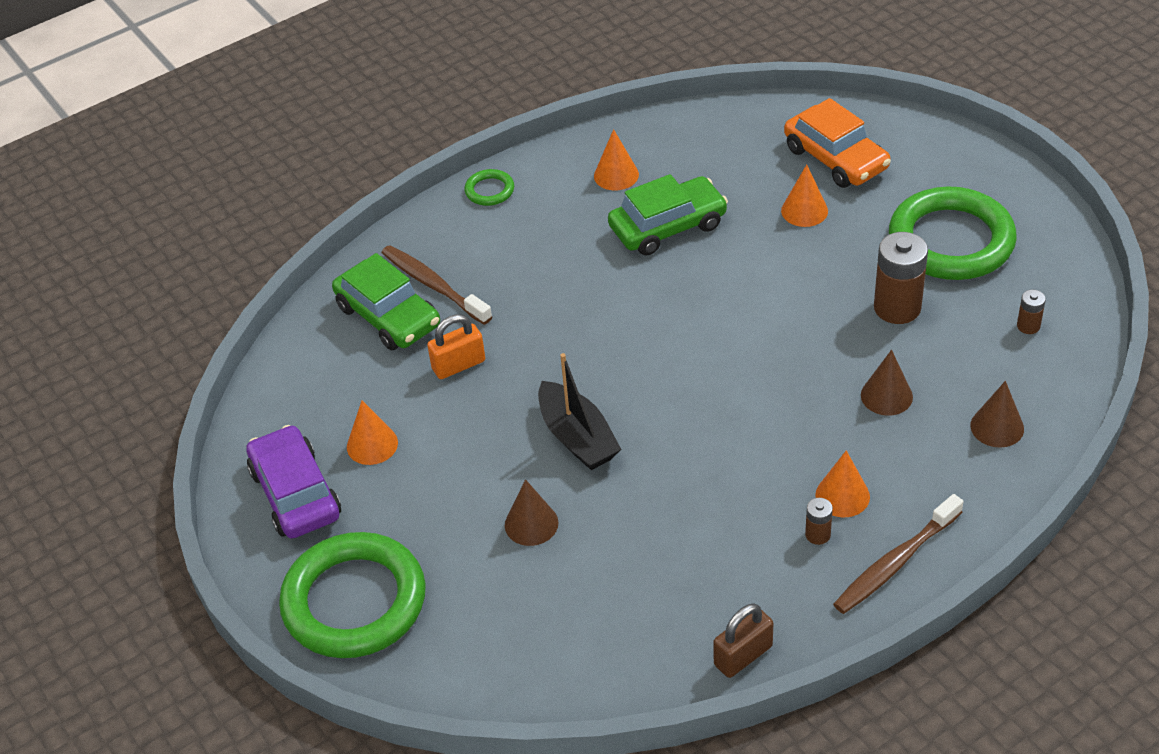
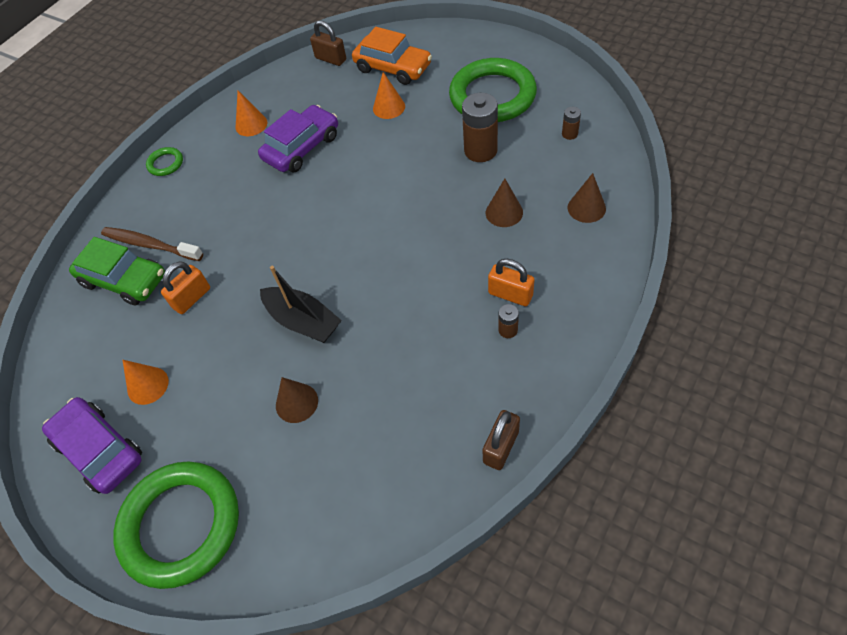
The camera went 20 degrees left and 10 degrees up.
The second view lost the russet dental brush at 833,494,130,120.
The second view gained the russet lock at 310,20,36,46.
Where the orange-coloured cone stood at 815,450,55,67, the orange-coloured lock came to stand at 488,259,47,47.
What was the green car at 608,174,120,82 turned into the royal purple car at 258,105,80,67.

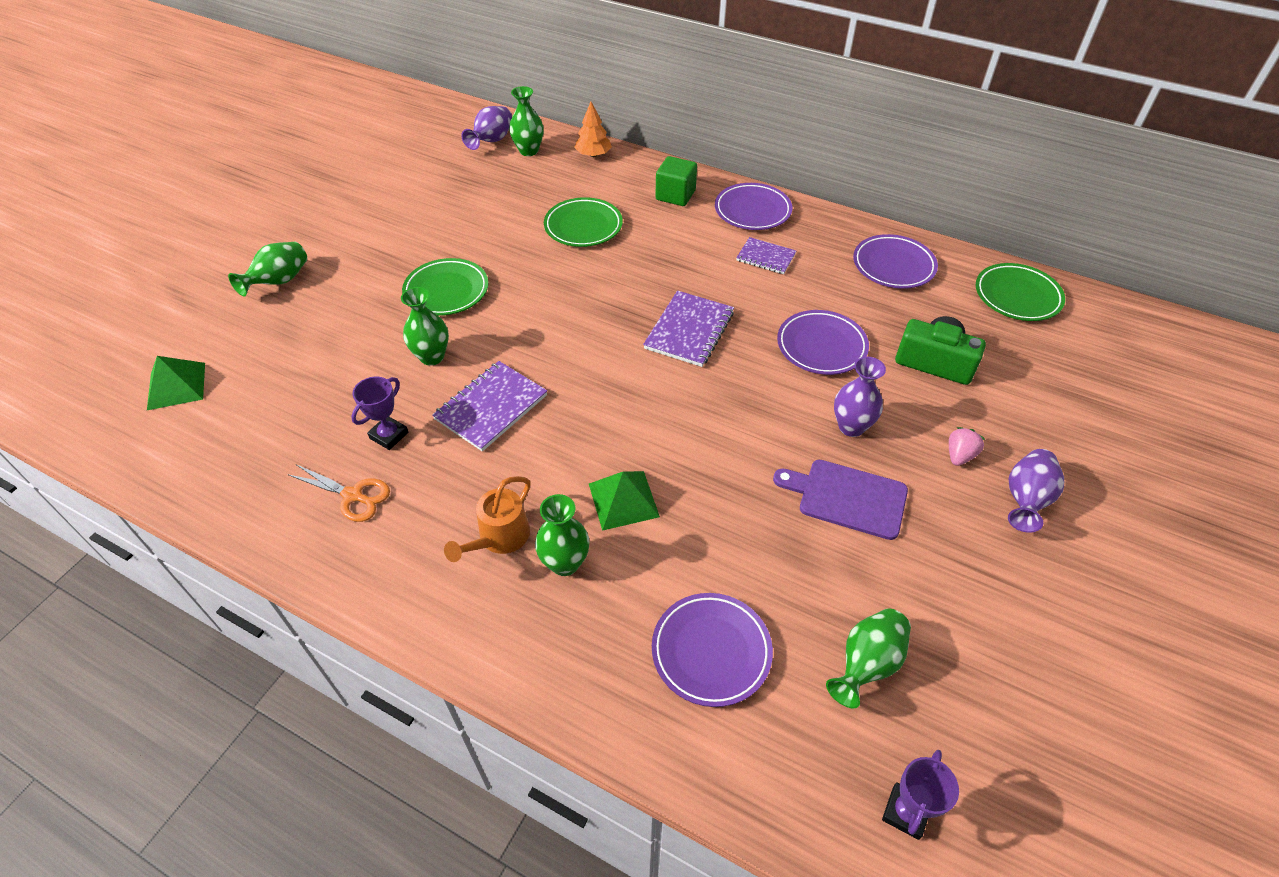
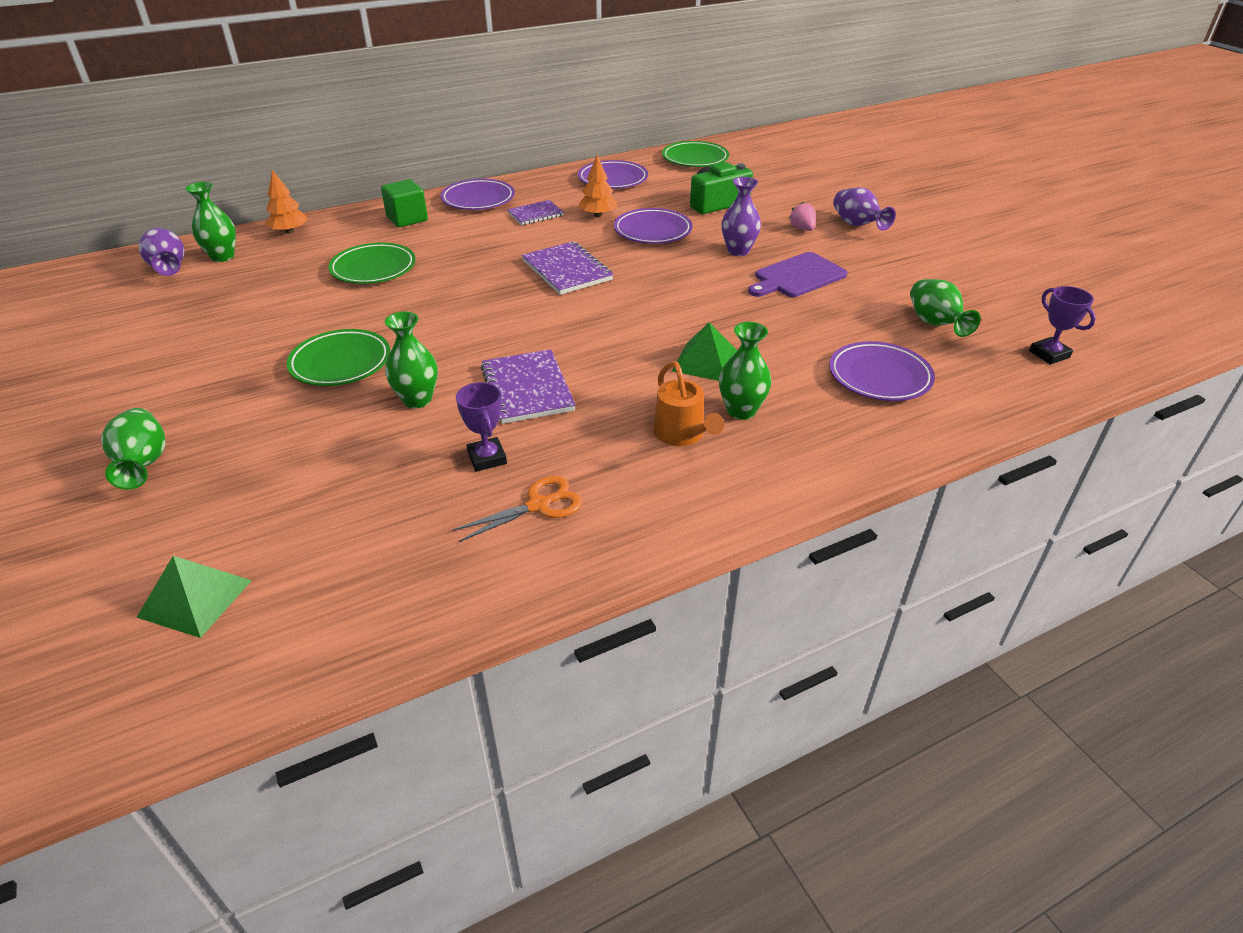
The camera went 55 degrees left and 10 degrees down.
The second view gained the orange-coloured toy tree at 578,155,39,62.

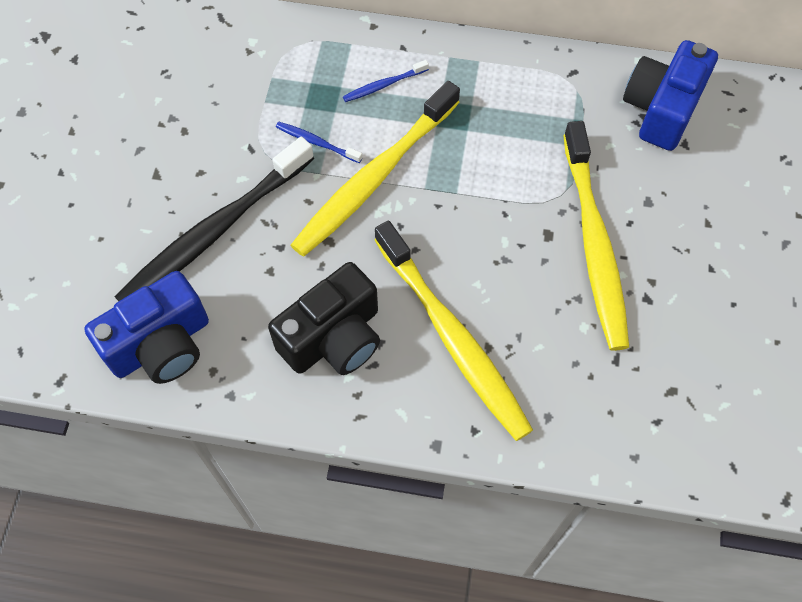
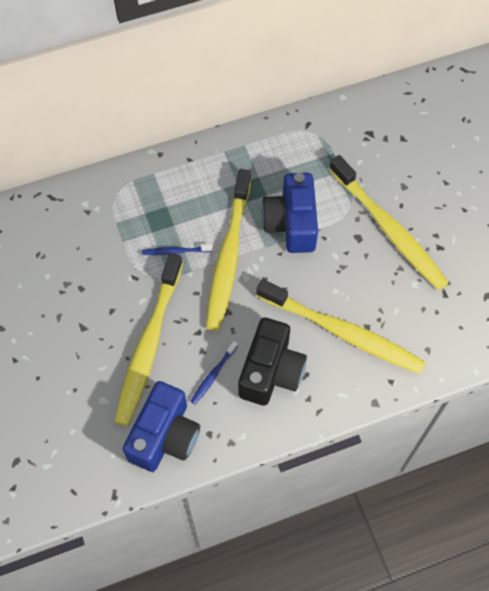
The camera went 30 degrees left and 0 degrees up.
The royal blue dental brush ended up elsewhere, having gone from 343,60,86,42 to 190,341,48,63.
The royal blue camera ended up elsewhere, having gone from 623,40,95,111 to 262,173,56,80.
What was the jet-black dental brush at 115,137,199,164 turned into the bright yellow dental brush at 114,253,69,173.

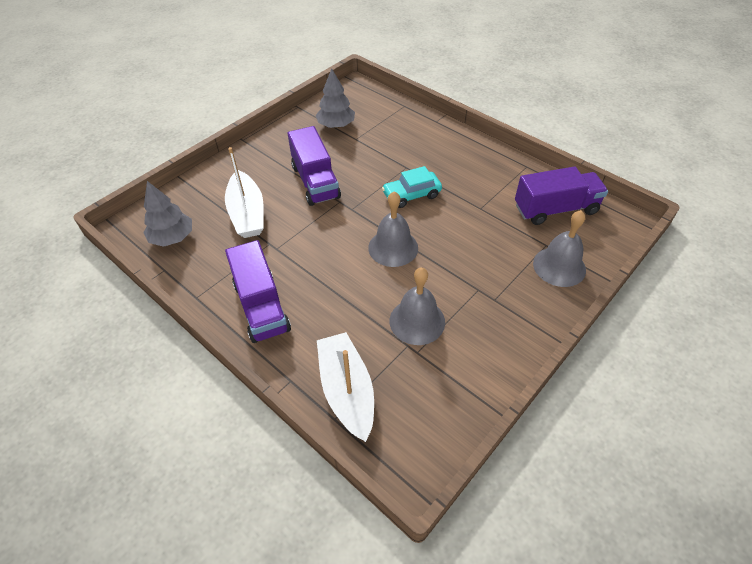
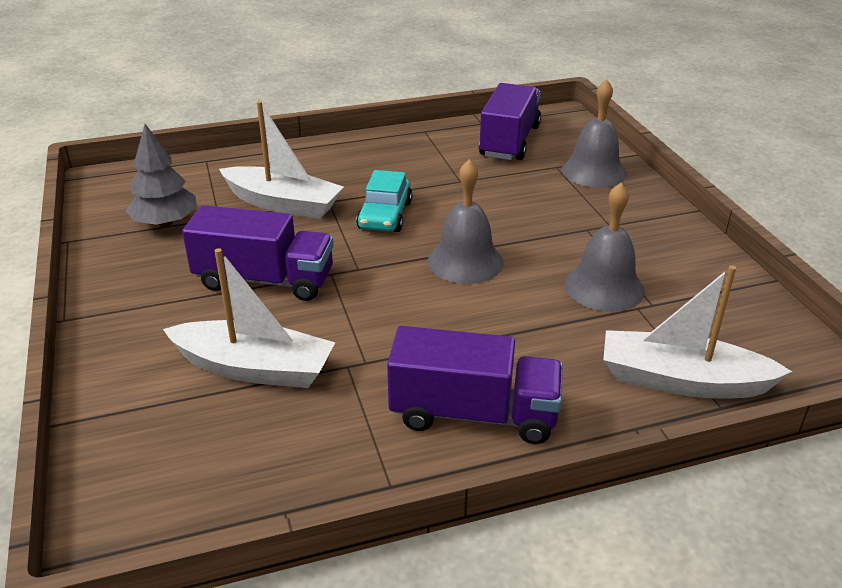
The camera went 60 degrees left and 15 degrees down.
The second view lost the ash-grey toy tree at 143,181,49,66.
The second view gained the white toy boat at 219,101,125,118.

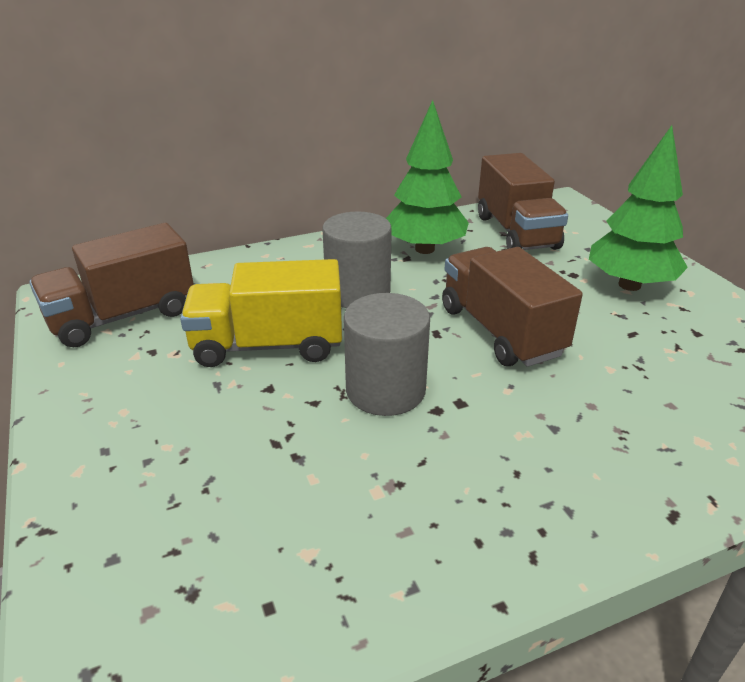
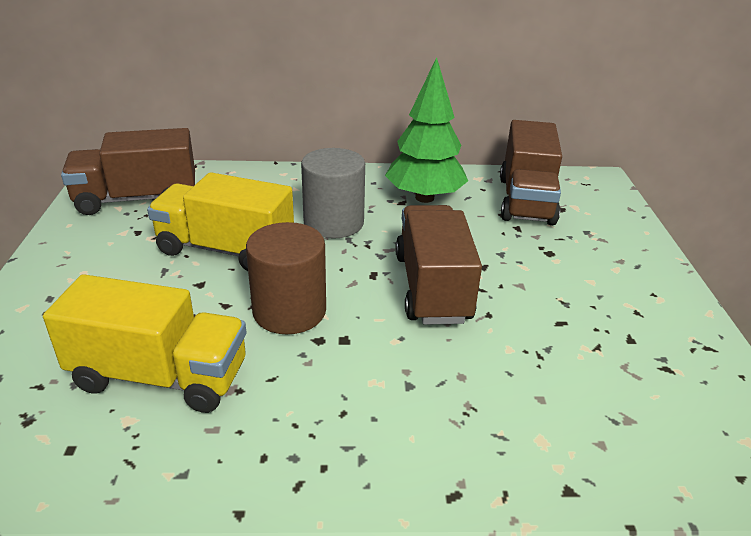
The camera went 20 degrees right and 0 degrees up.
The second view lost the green toy tree at 589,125,99,166.
The second view gained the bright yellow toy truck at 43,274,203,139.
What was the ash-grey solid cylinder at 344,293,86,123 turned into the russet solid cylinder at 246,222,80,112.

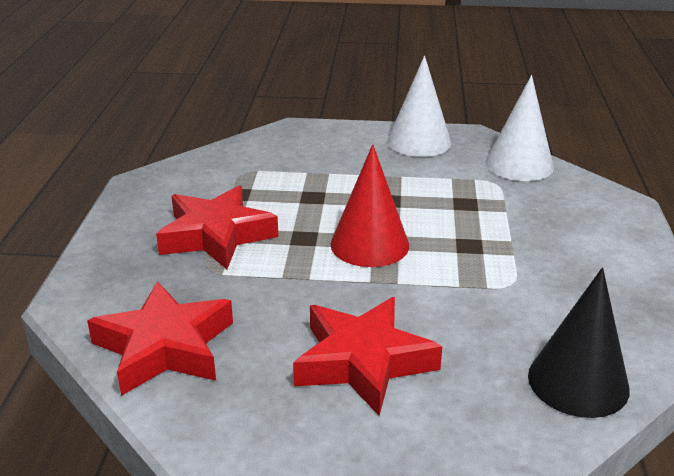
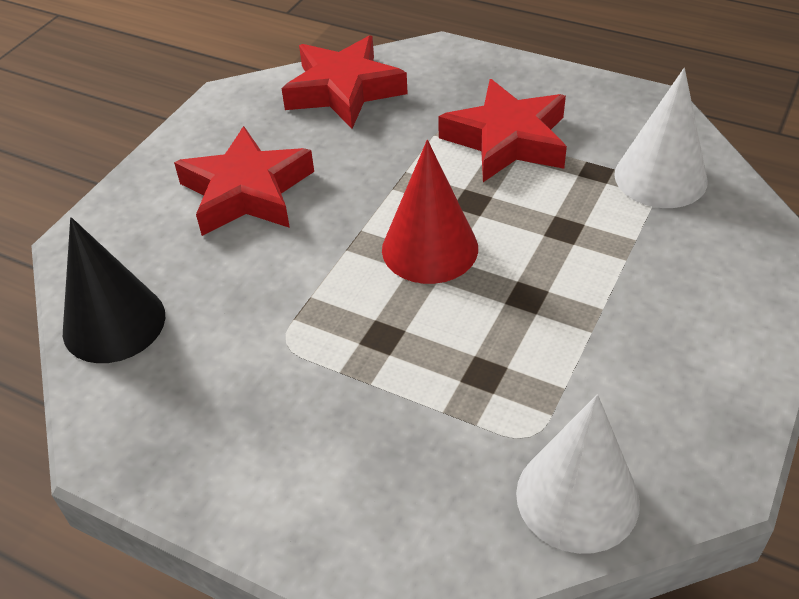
The camera went 115 degrees right and 15 degrees up.
The white cone ended up elsewhere, having gone from 387,55,64,102 to 614,68,94,140.

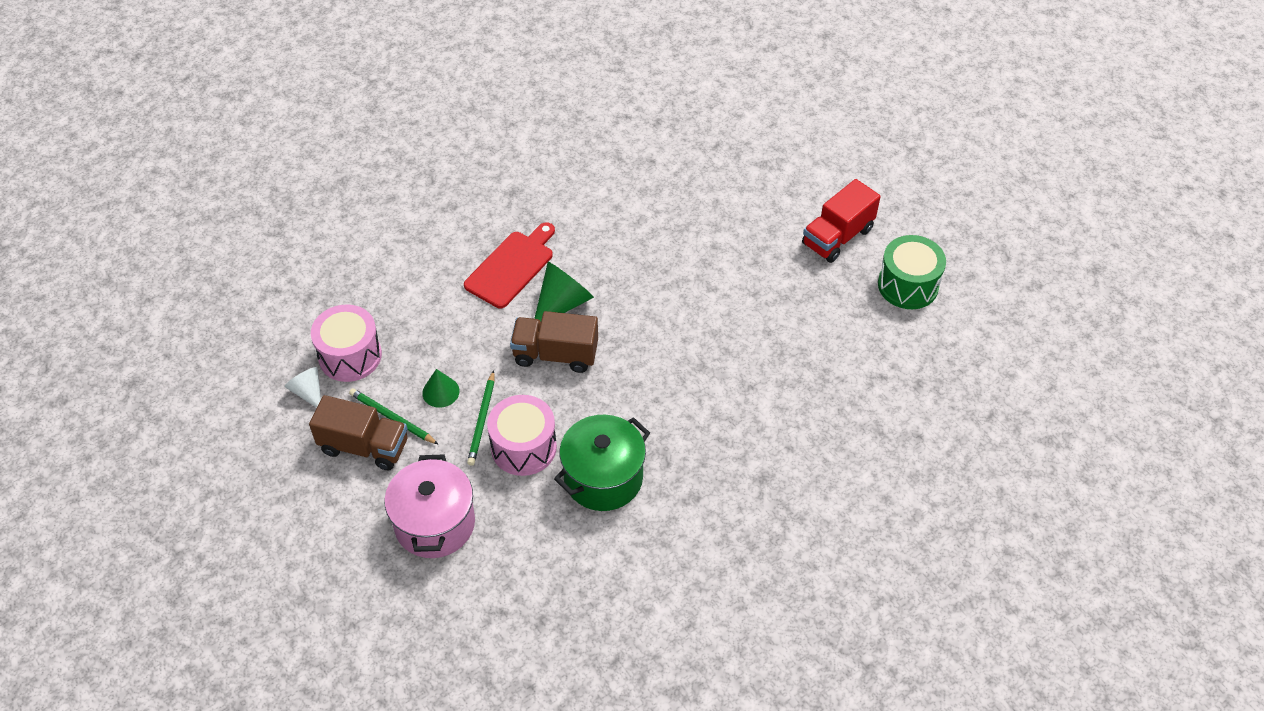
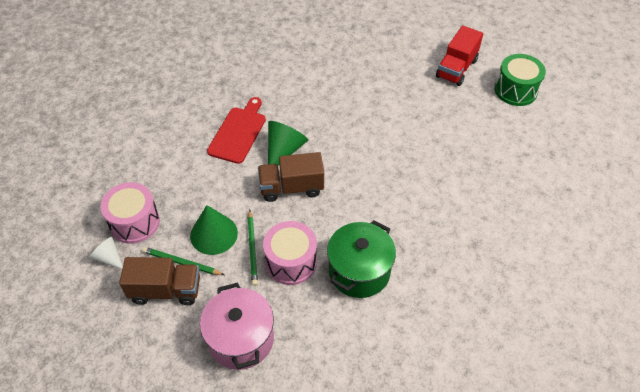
The camera went 15 degrees left and 0 degrees up.
The size of the green cone at 422,369,38,39 changed by a factor of 1.63.

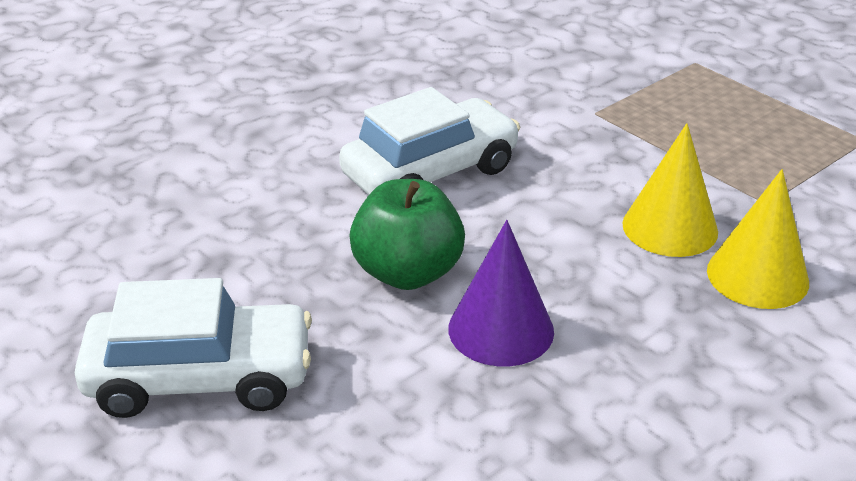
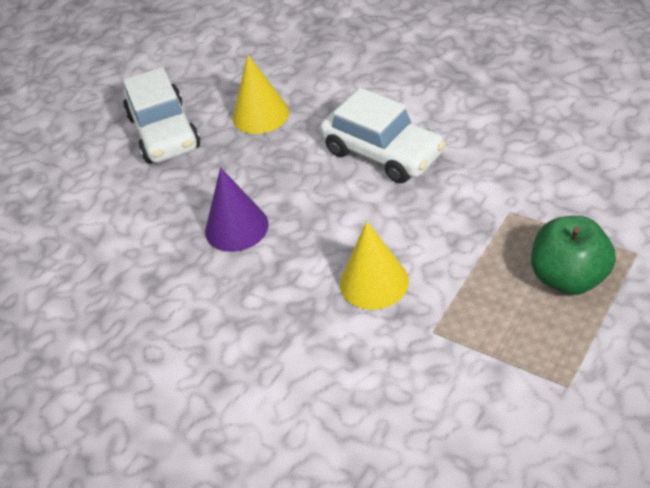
The camera went 80 degrees right and 10 degrees up.
The green toy apple ended up elsewhere, having gone from 350,179,115,111 to 531,216,85,79.
The bright yellow cone ended up elsewhere, having gone from 707,169,102,140 to 233,55,56,79.

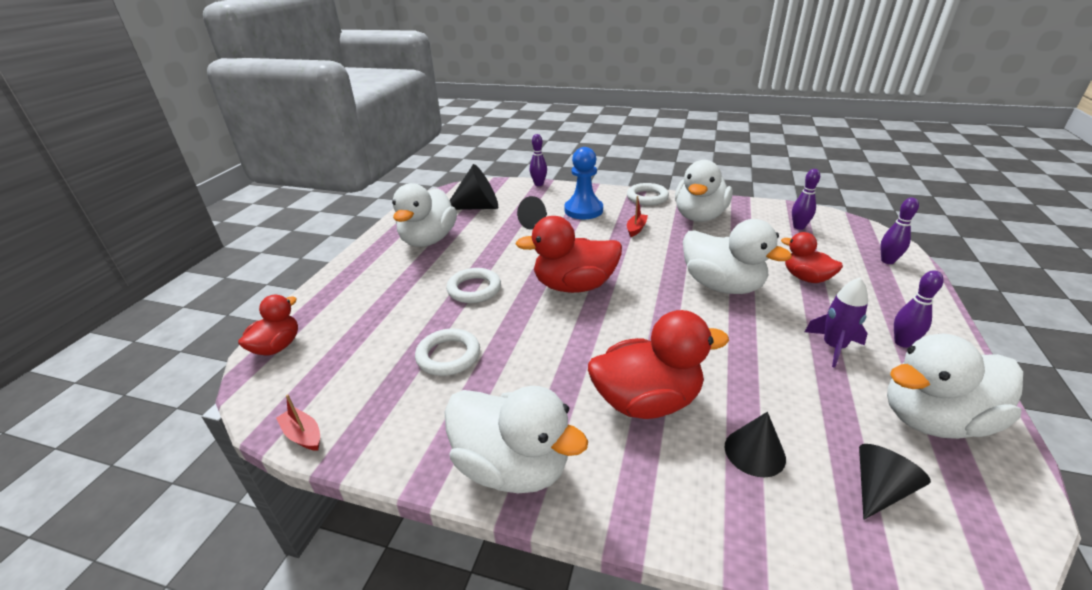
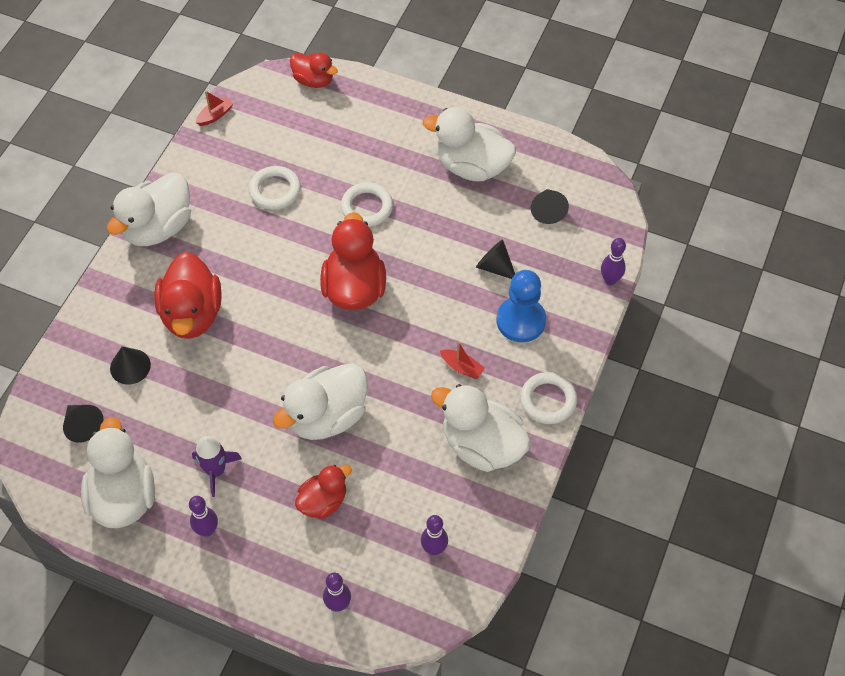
The camera went 95 degrees right and 25 degrees up.
The size of the jet-black cone at 450,164,48,46 changed by a factor of 0.63.

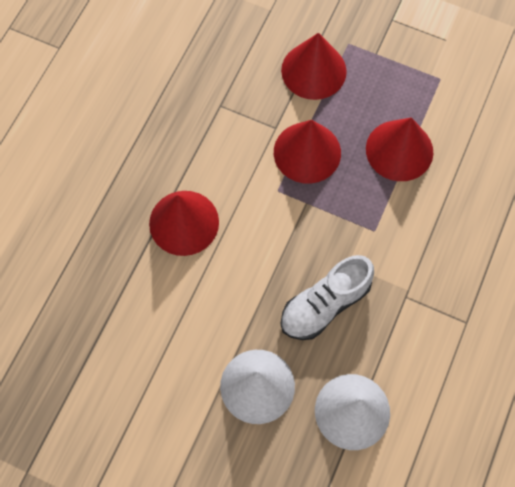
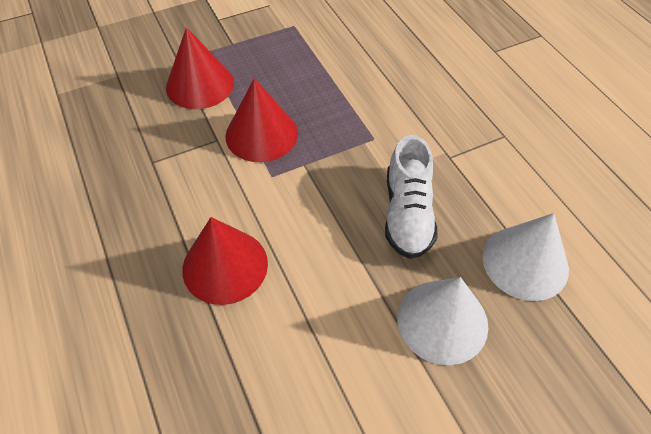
The camera went 50 degrees left and 15 degrees down.
The second view lost the scarlet cone at 366,117,67,64.

